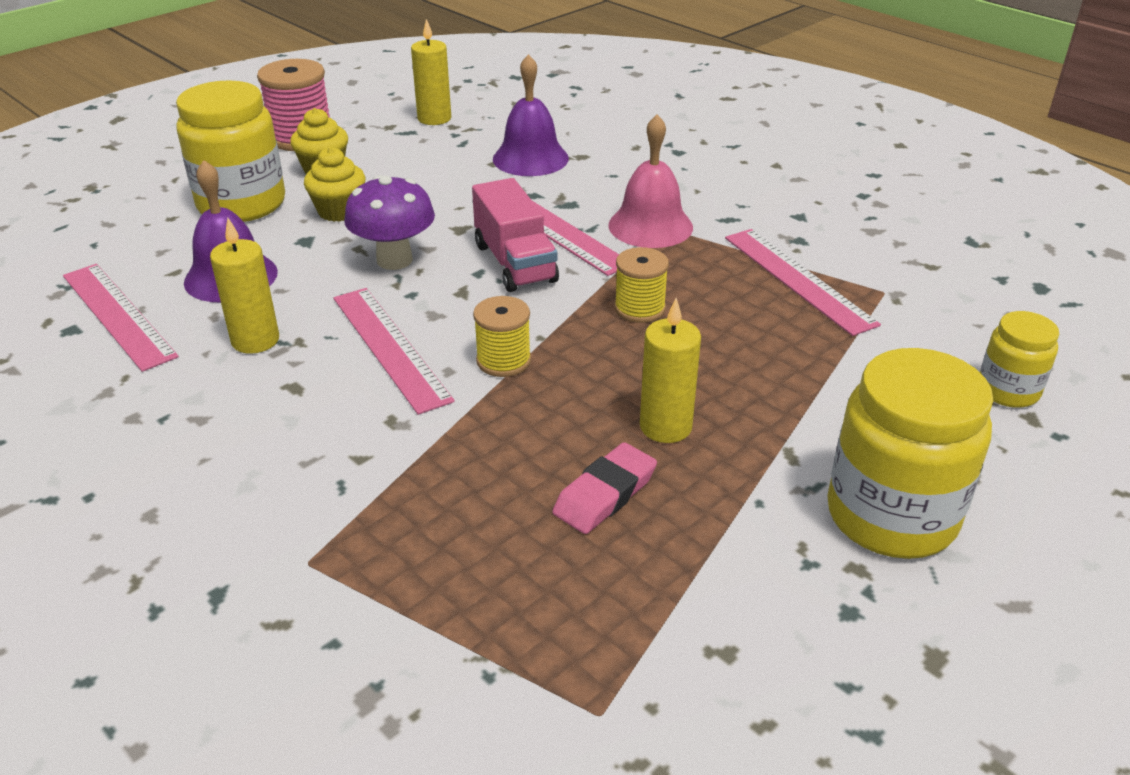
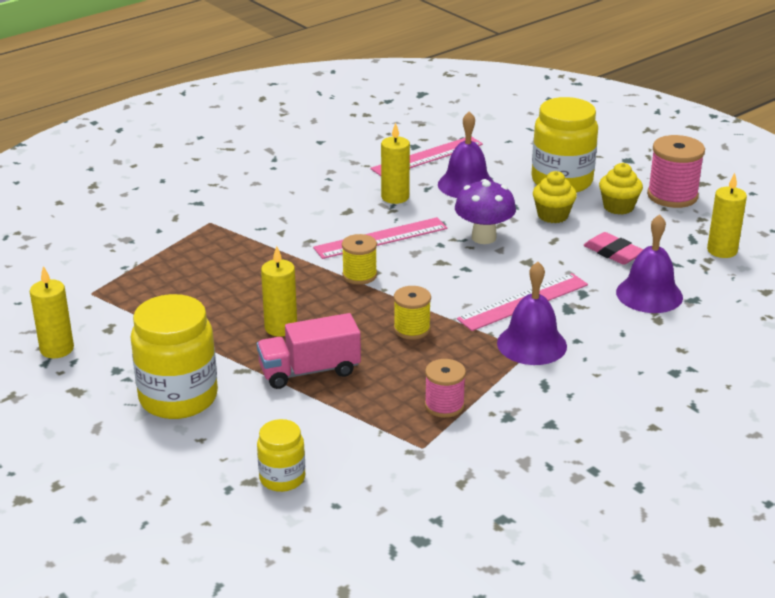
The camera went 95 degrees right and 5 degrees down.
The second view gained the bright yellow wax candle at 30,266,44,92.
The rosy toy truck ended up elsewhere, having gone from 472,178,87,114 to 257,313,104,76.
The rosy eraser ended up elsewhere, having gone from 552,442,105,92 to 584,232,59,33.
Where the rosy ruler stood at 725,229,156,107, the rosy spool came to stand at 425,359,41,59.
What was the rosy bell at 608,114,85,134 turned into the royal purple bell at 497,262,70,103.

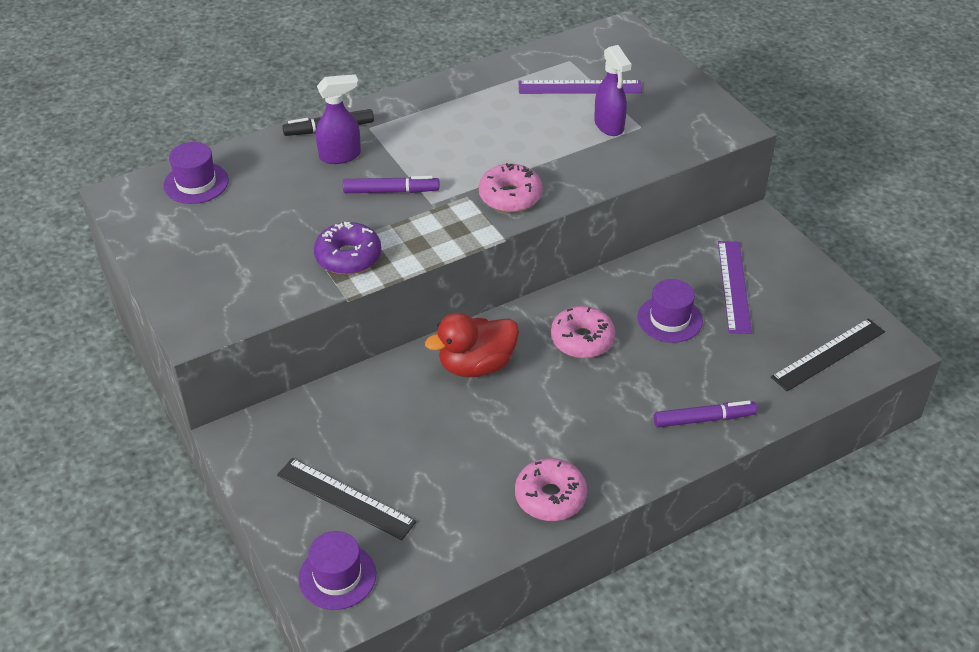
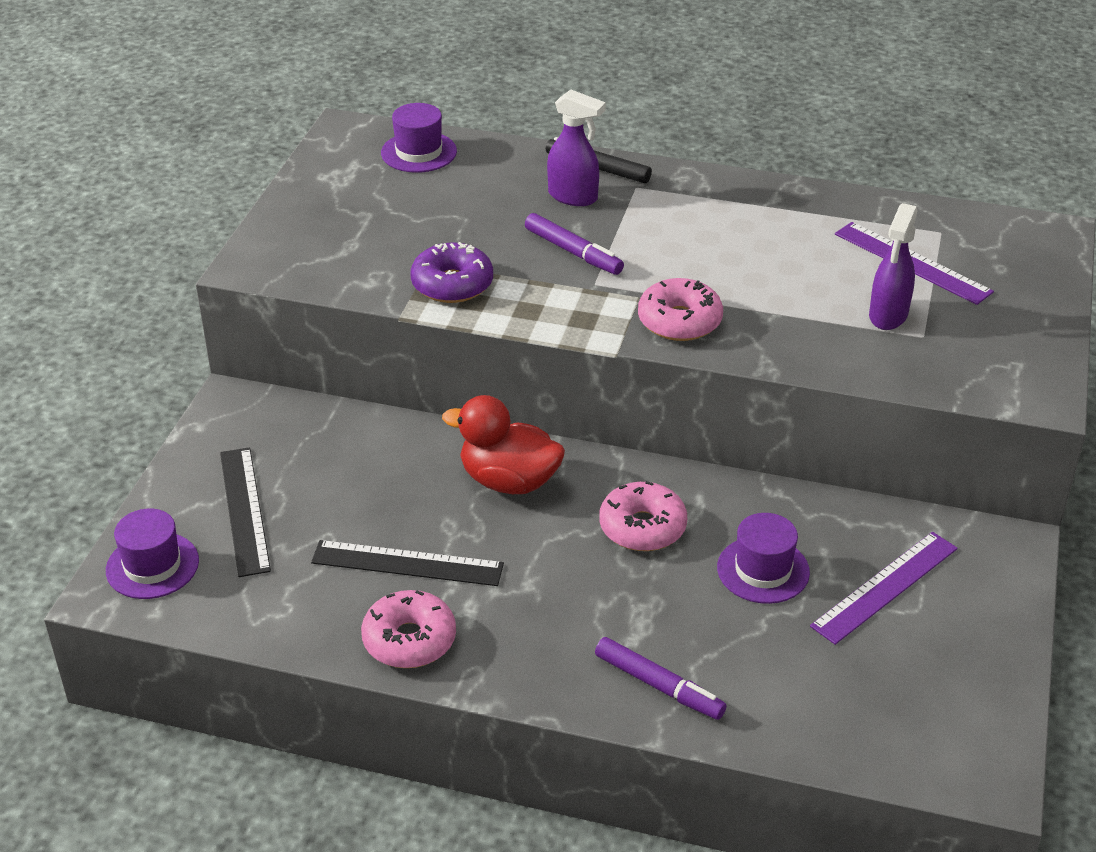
The camera went 45 degrees right and 5 degrees down.
The jet-black ruler ended up elsewhere, having gone from 771,318,114,74 to 311,540,193,46.

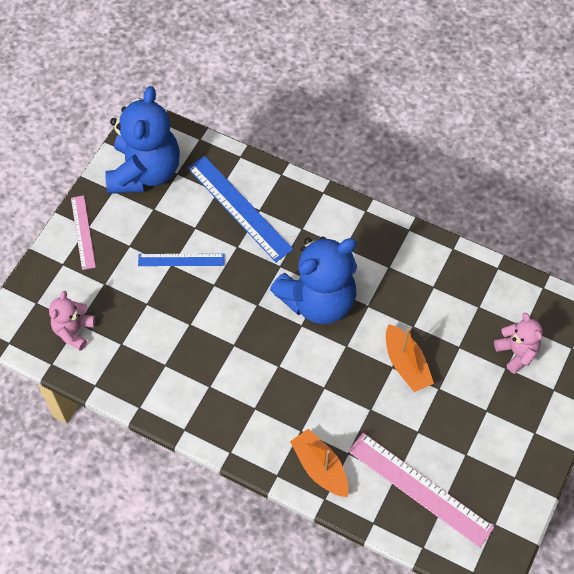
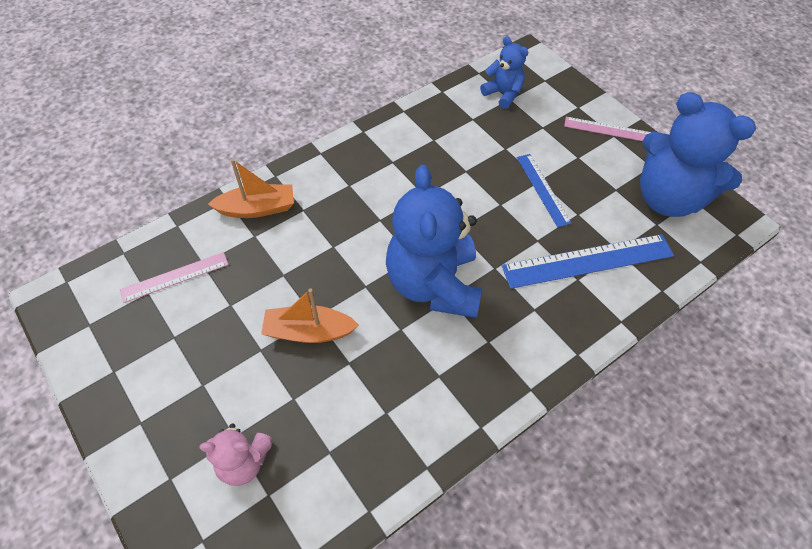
The camera went 115 degrees right and 5 degrees down.
What was the rosy stuffed bear at 49,291,46,60 turned into the royal blue stuffed bear at 480,37,48,72.
The royal blue ruler at 138,254,87,12 ended up facing another way, 45 degrees counterclockwise from before.
The size of the rosy ruler at 348,433,146,114 changed by a factor of 0.59.

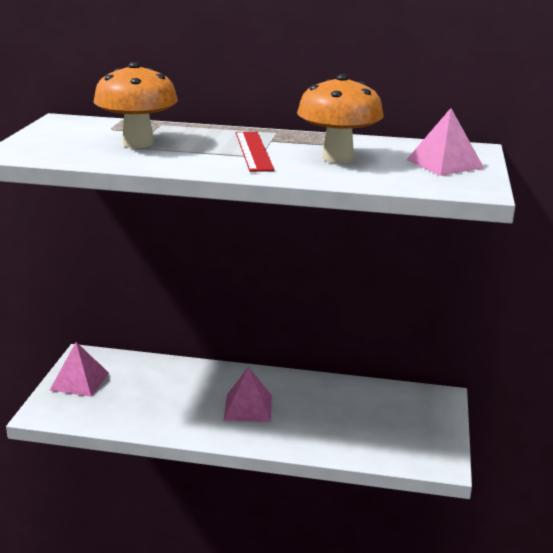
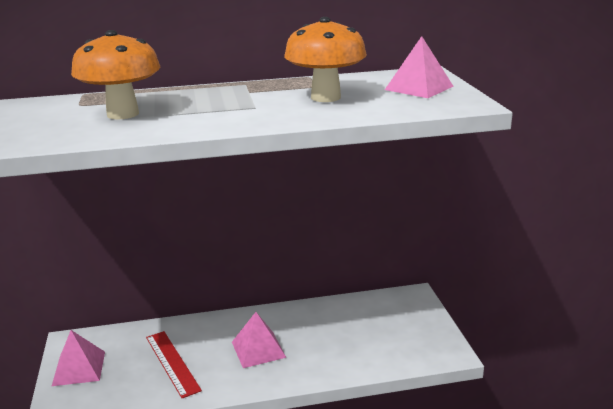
The camera went 20 degrees left and 0 degrees up.
The scarlet ruler ended up elsewhere, having gone from 236,132,39,40 to 146,331,56,67.

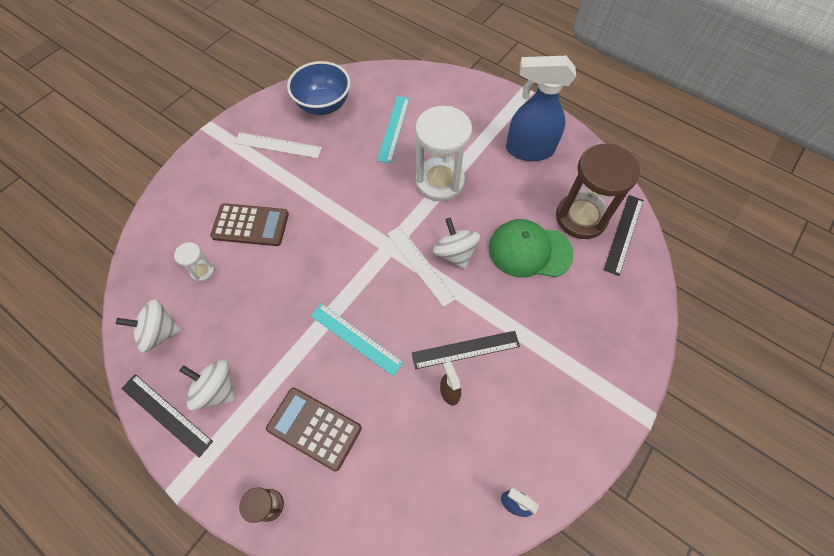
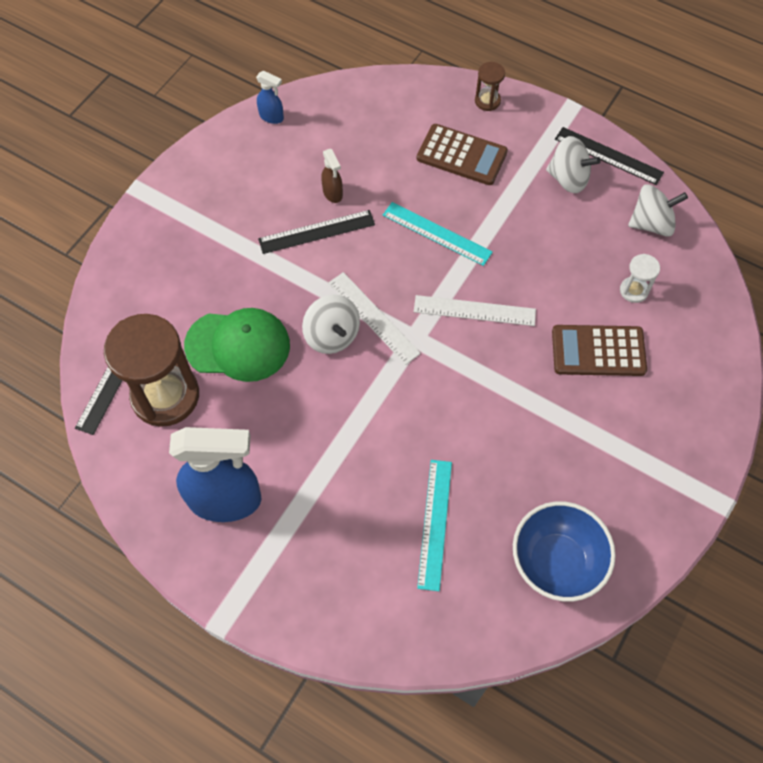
The camera went 175 degrees right and 0 degrees up.
The second view lost the white hourglass at 415,106,57,96.
The white ruler ended up elsewhere, having gone from 234,132,88,26 to 414,295,122,31.

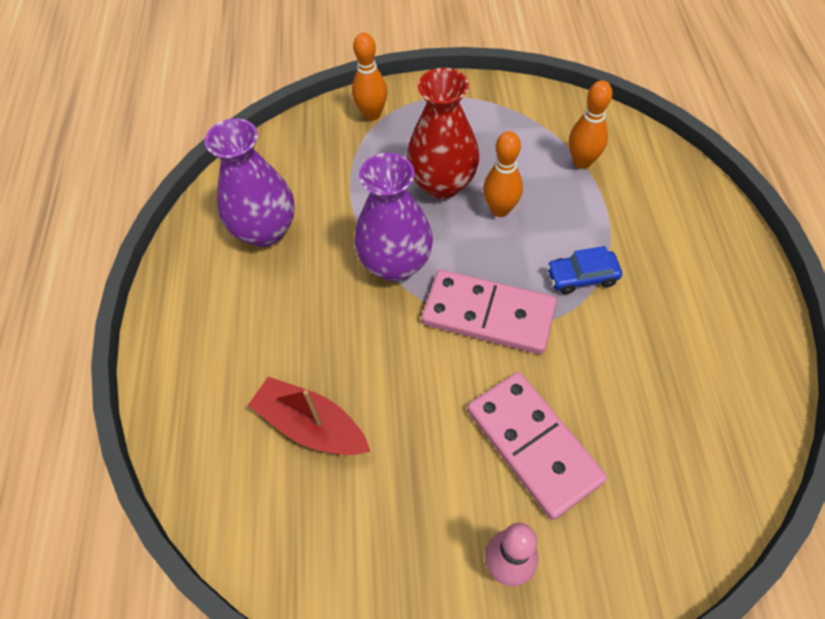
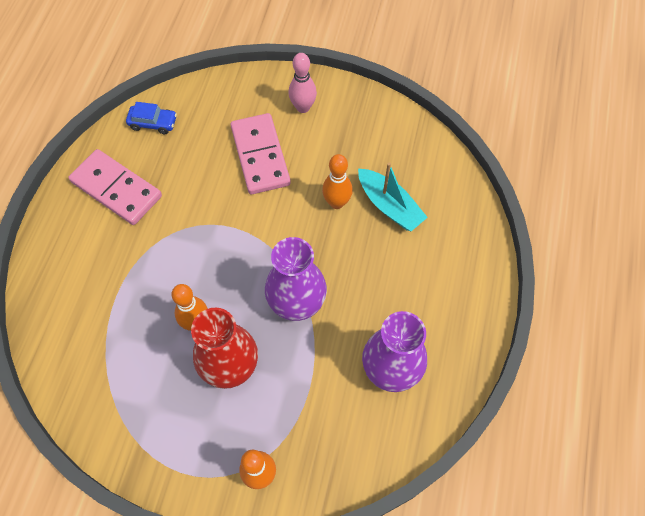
The camera went 165 degrees left and 5 degrees up.
The rosy domino ended up elsewhere, having gone from 421,269,136,85 to 68,149,94,76.
The royal blue car ended up elsewhere, having gone from 547,246,75,48 to 126,102,51,32.
The orange-coloured bowling pin ended up elsewhere, having gone from 569,80,43,89 to 322,154,31,55.
What was the scarlet toy boat at 248,377,122,78 turned into the aqua toy boat at 358,163,70,68.

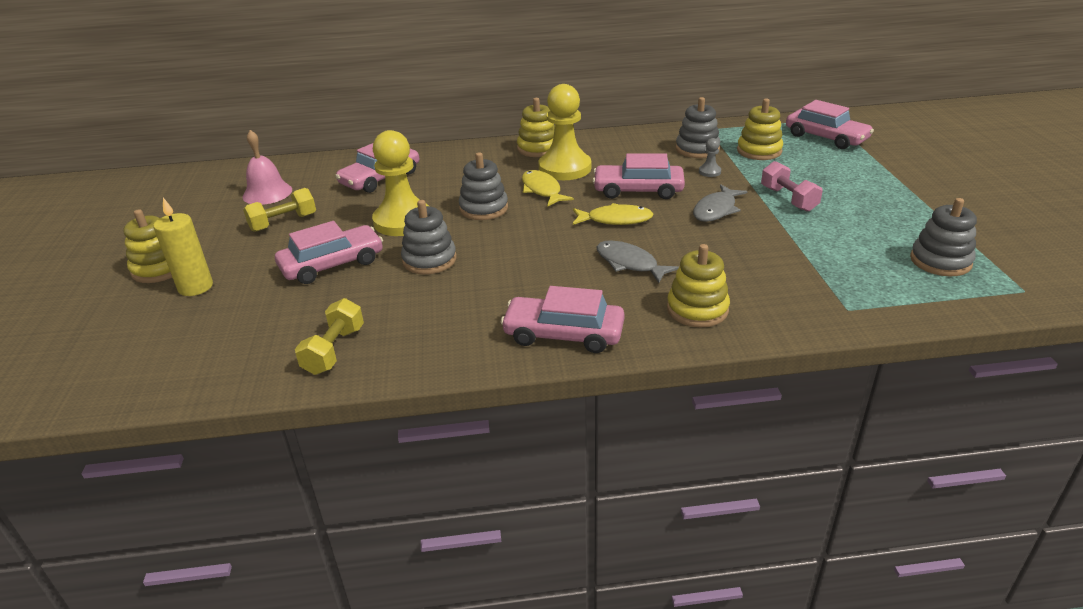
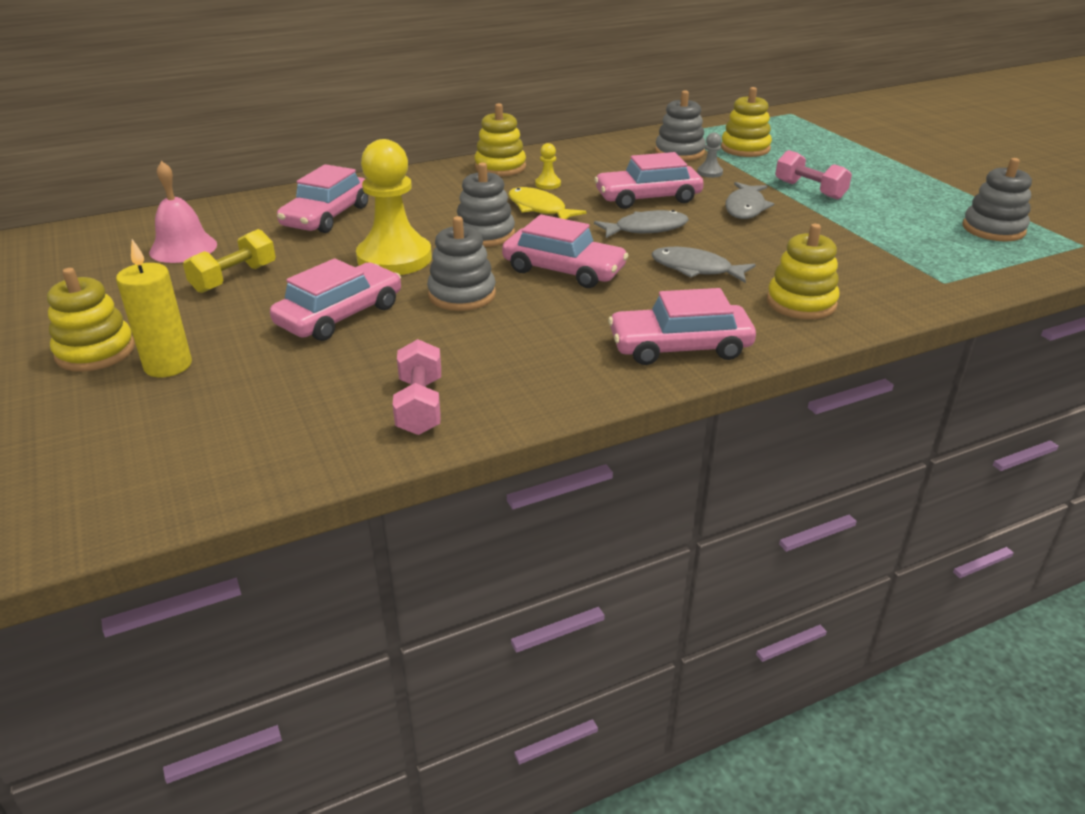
The camera went 20 degrees left and 0 degrees up.
The rosy car ended up elsewhere, having gone from 786,100,88,49 to 502,215,127,73.
What was the bright yellow free weight at 295,298,69,77 turned into the rosy free weight at 392,339,49,96.
What was the bright yellow fish figure at 573,203,81,22 turned into the ash-grey fish figure at 594,210,95,28.
The size of the bright yellow chess pawn at 538,84,53,96 changed by a factor of 0.41.

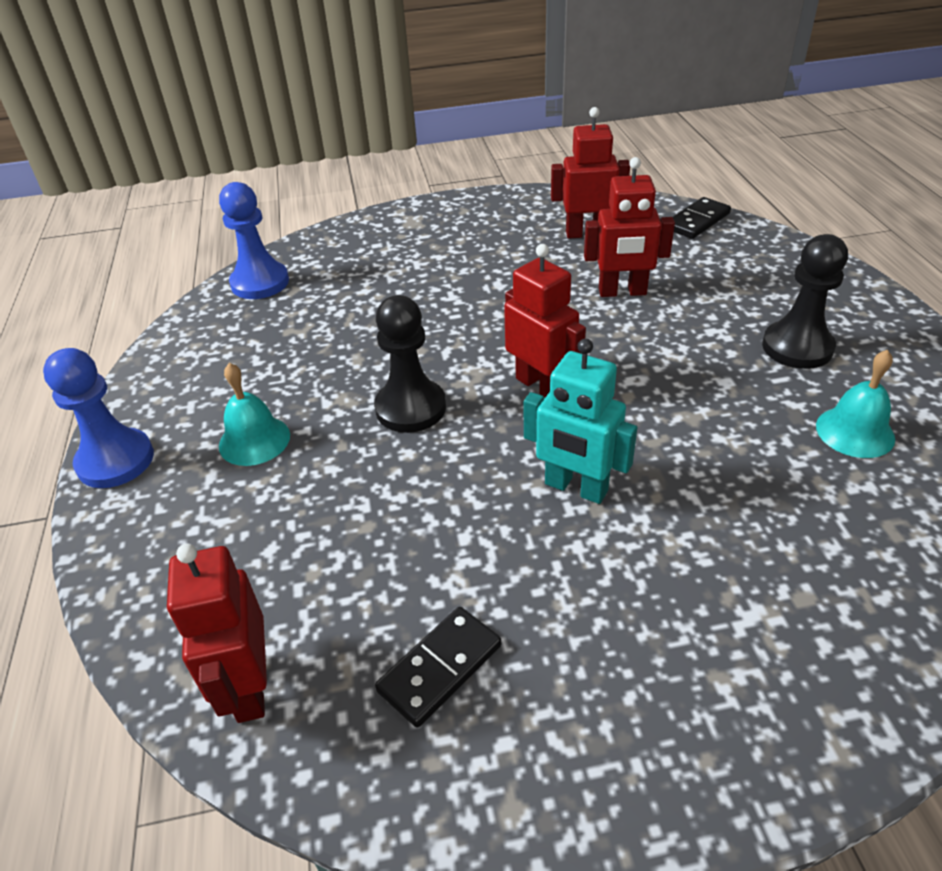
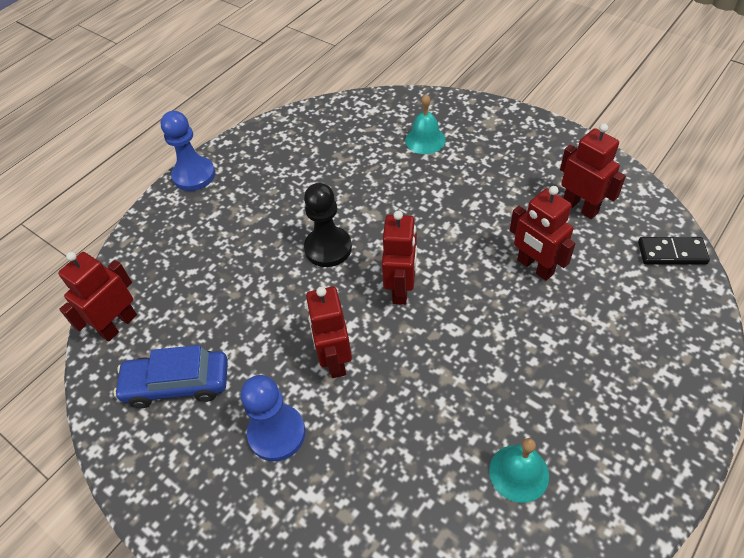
The camera went 50 degrees right and 10 degrees up.
The second view lost the jet-black chess pawn at 762,234,86,135.
The royal blue chess pawn ended up elsewhere, having gone from 219,182,70,117 to 241,375,64,86.
The aqua bell ended up elsewhere, having gone from 219,363,71,103 to 405,94,41,60.
Where the jet-black domino stood at 375,607,126,121, the royal blue car came to stand at 114,345,114,63.
What was the aqua robot figure at 524,339,113,165 turned into the scarlet robot figure at 306,287,46,91.

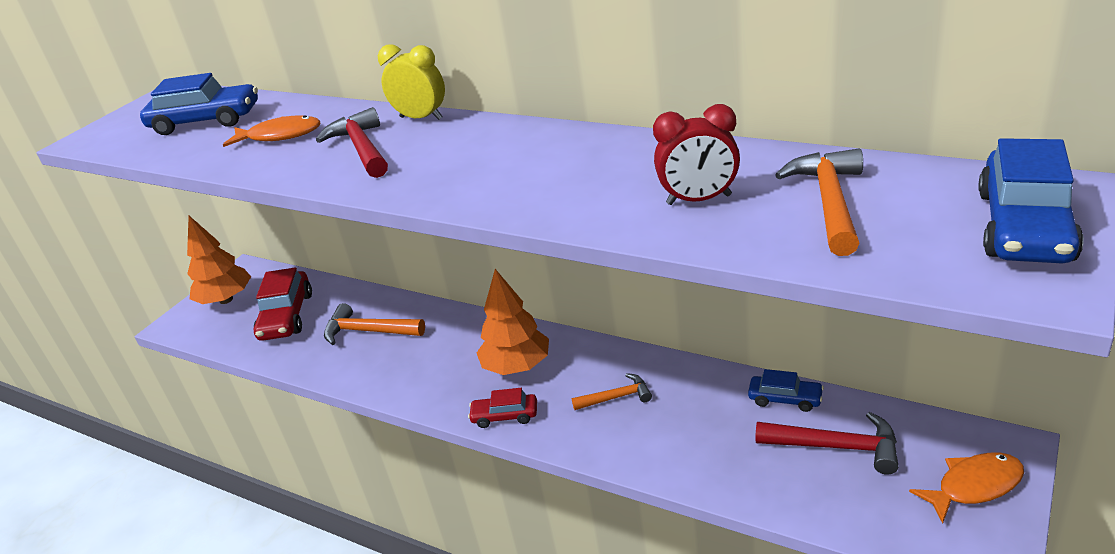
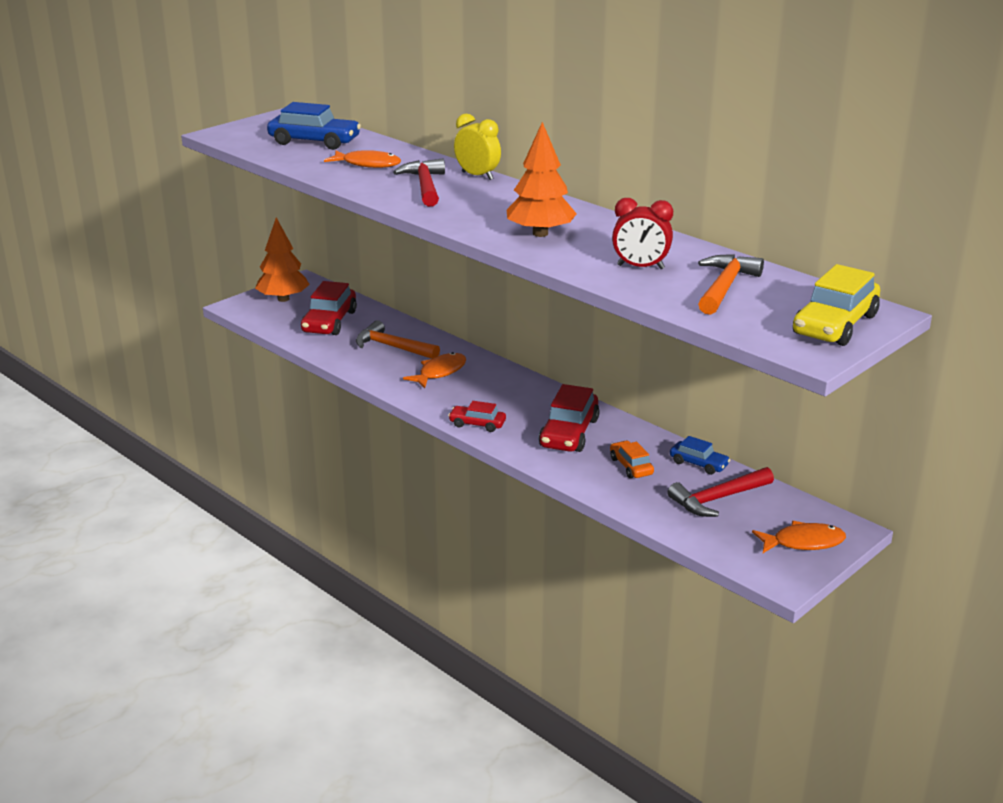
The camera went 10 degrees right and 5 degrees down.
The second view gained the orange-coloured fish figure at 403,352,63,36.
The second view gained the orange-coloured car at 610,441,44,37.
The orange-coloured toy tree ended up elsewhere, having gone from 477,269,72,106 to 507,122,70,115.
Where the orange-coloured claw hammer stood at 571,373,81,37, the scarlet car came to stand at 539,384,61,68.
What was the royal blue car at 978,138,106,125 turned into the bright yellow car at 793,264,87,82.
The scarlet claw hammer at 755,412,144,63 ended up facing another way, 120 degrees clockwise from before.

